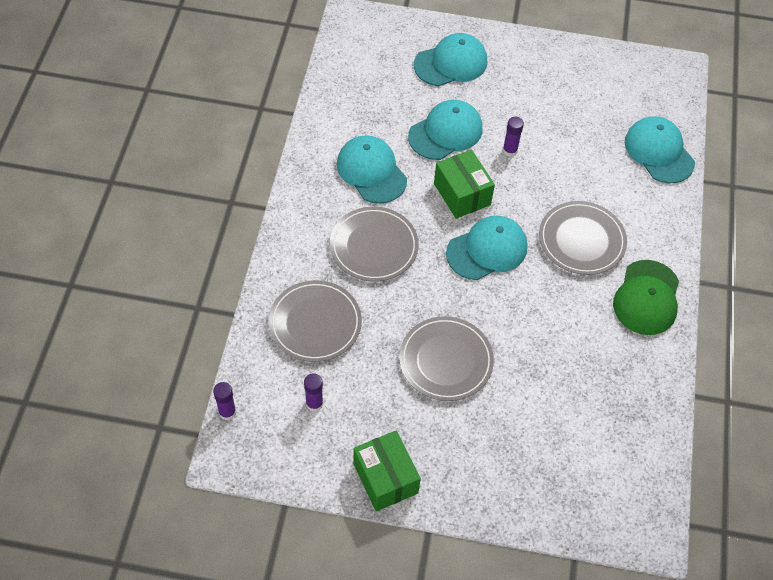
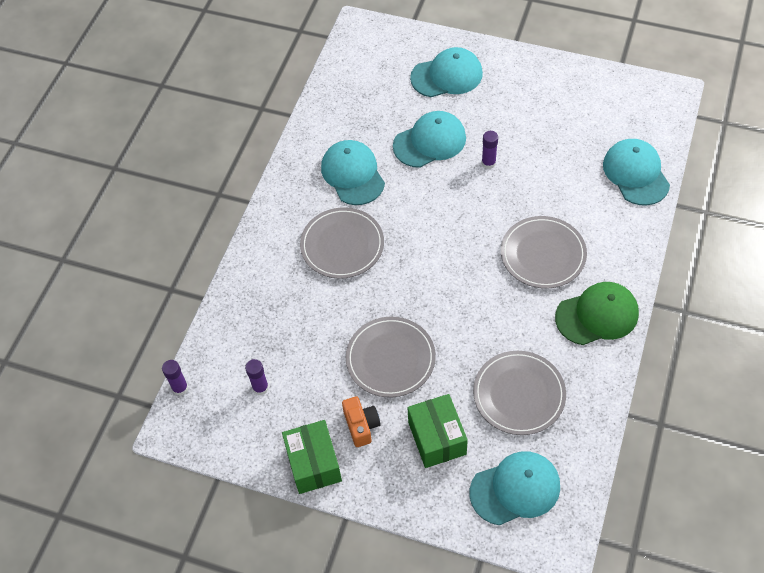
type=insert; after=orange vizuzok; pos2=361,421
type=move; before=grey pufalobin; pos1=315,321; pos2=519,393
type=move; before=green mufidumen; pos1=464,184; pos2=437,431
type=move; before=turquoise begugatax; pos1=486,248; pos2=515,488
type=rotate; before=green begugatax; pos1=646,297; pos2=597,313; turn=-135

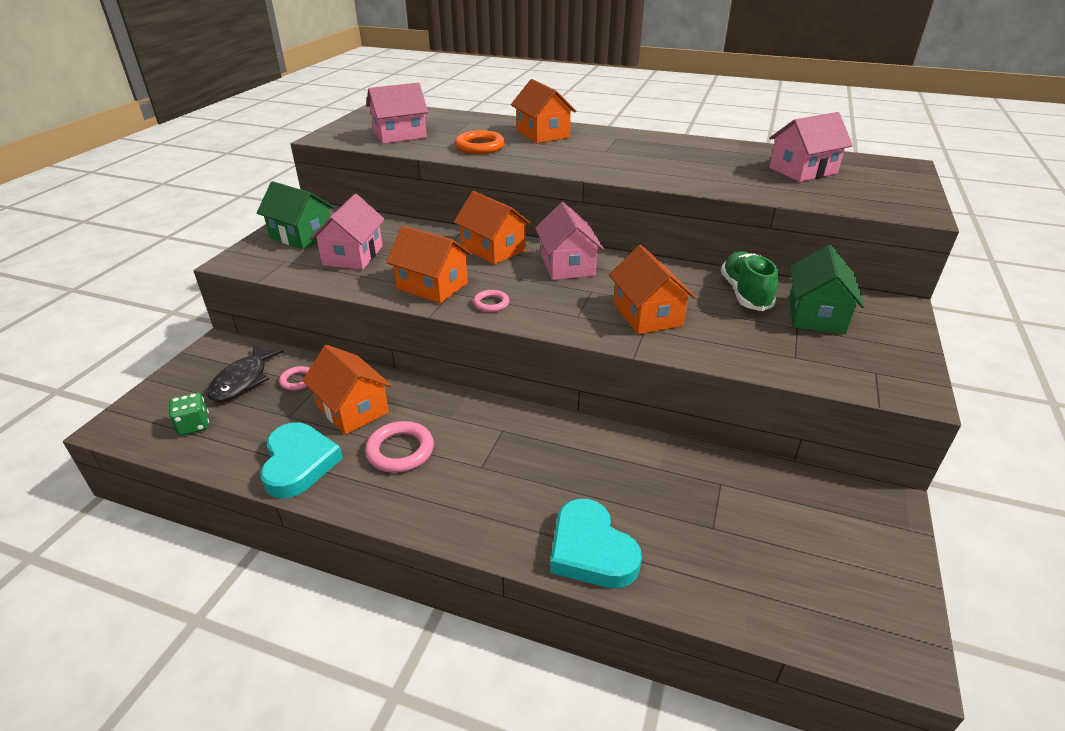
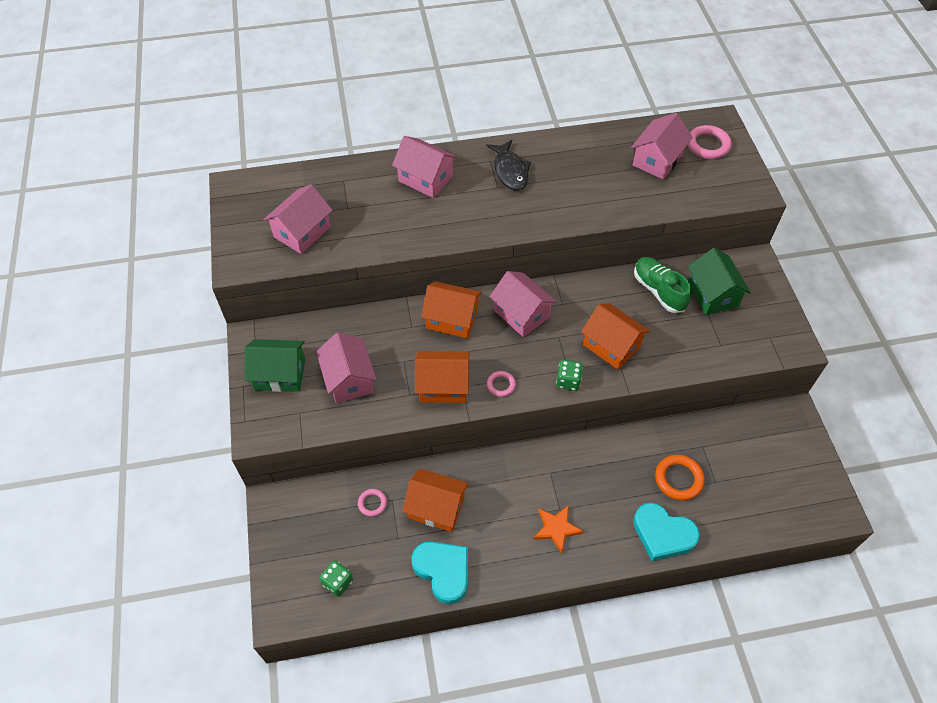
type=insert; after=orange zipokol; pos2=558,529
type=insert; after=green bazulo; pos2=569,375
type=move; before=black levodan; pos1=245,373; pos2=508,165
type=move; before=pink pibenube; pos1=399,447; pos2=710,142
type=move; before=orange pibenube; pos1=480,142; pos2=680,477
type=recolor; before=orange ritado; after=pink ritado; pos1=543,111; pos2=424,167

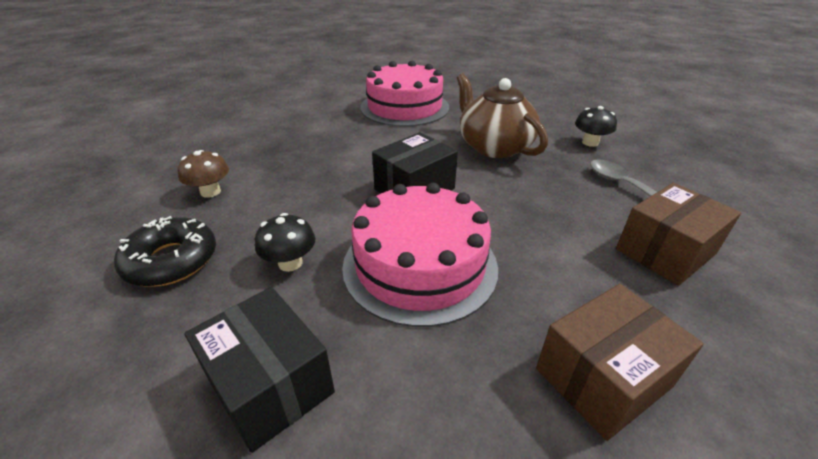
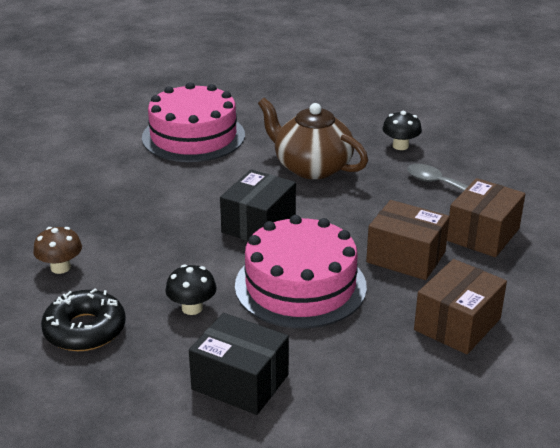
type=insert; after=brown mufidumen; pos2=408,240

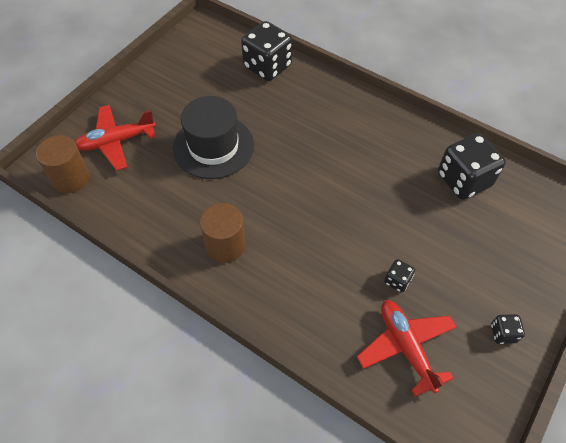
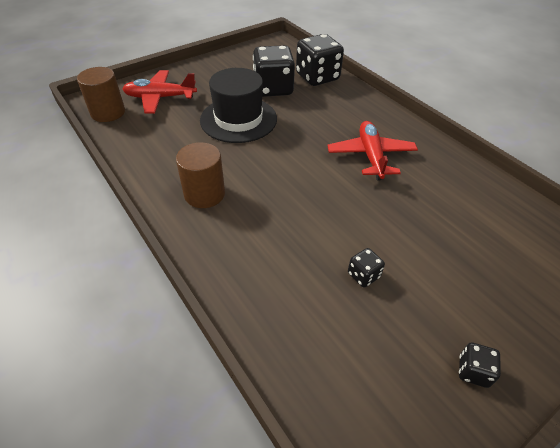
type=move; before=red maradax; pos1=406,348; pos2=372,151
type=move; before=black bazulo; pos1=472,166; pos2=274,71

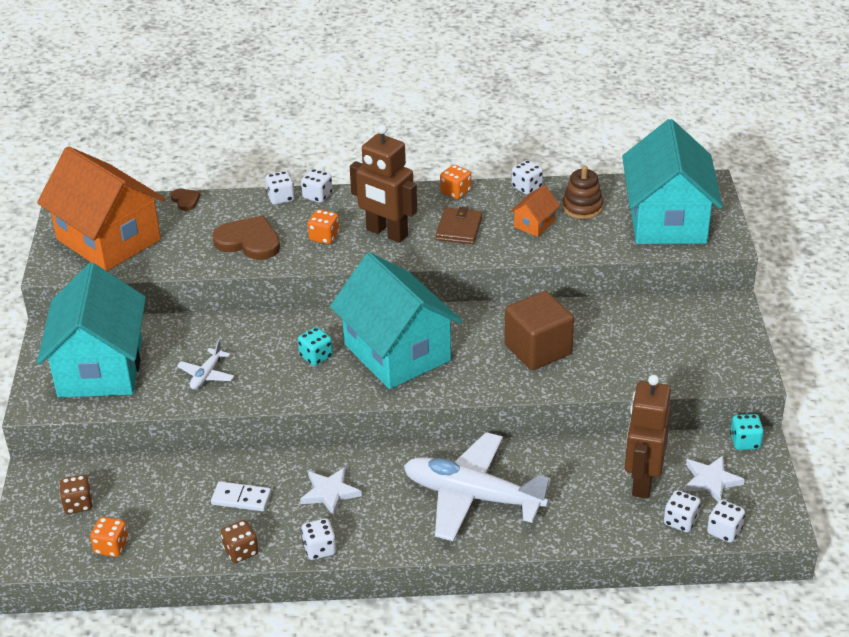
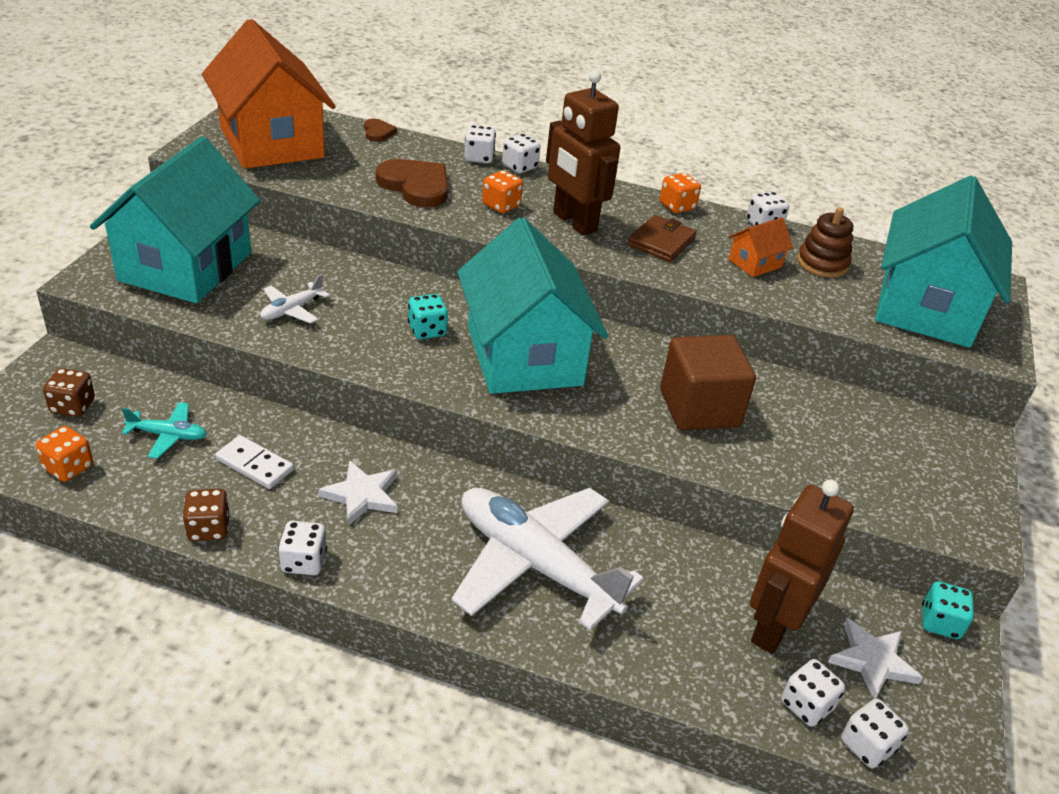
type=insert; after=turquoise maradax; pos2=164,430

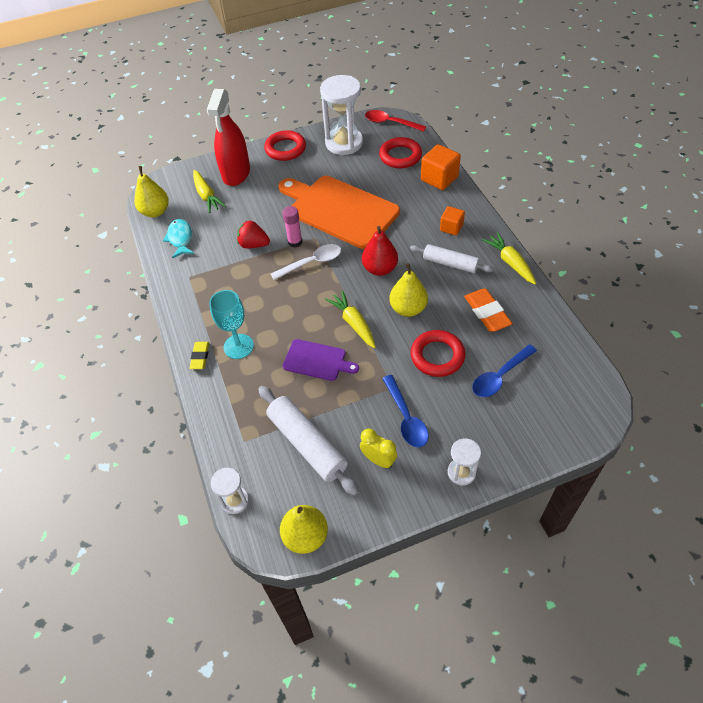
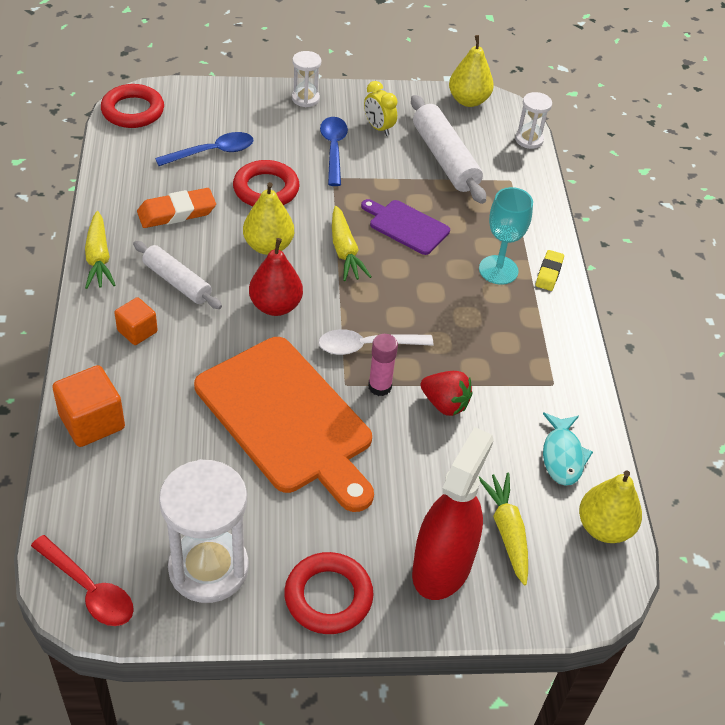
type=move; before=red pibenube; pos1=400,152; pos2=132,106
type=rotate; before=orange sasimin; pos1=488,310; pos2=176,208; turn=75

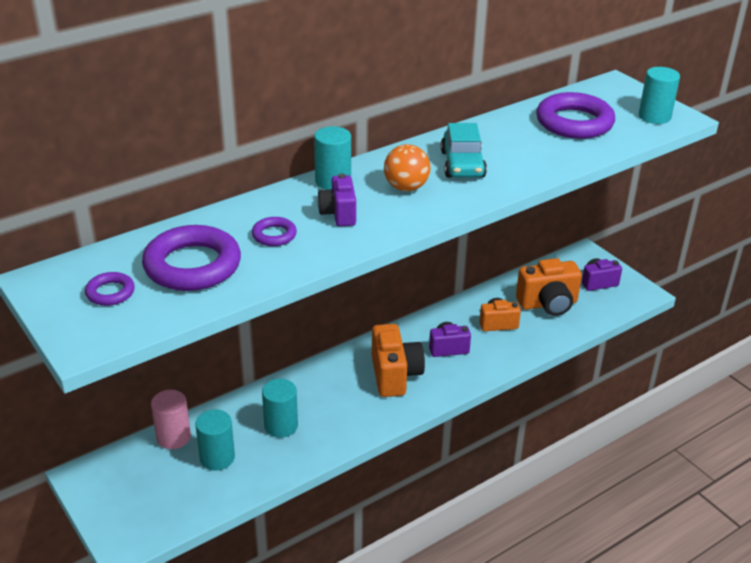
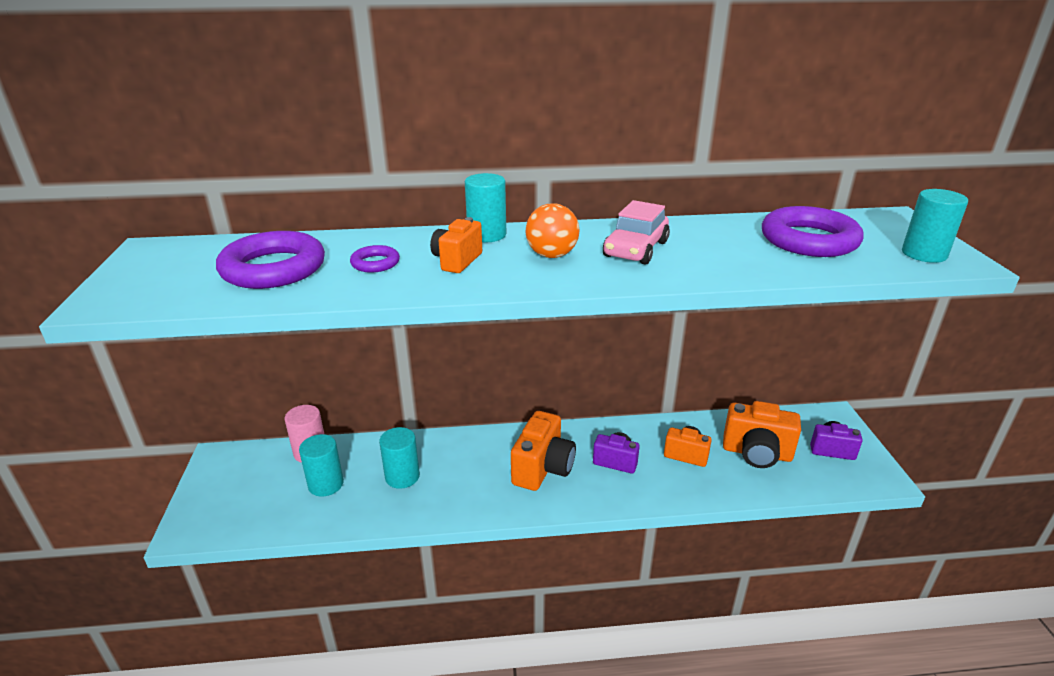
type=delete; before=purple pibenube; pos1=110,289
type=recolor; before=purple vizuzok; after=orange vizuzok; pos1=336,199; pos2=456,245
type=recolor; before=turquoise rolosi; after=pink rolosi; pos1=464,150; pos2=636,232

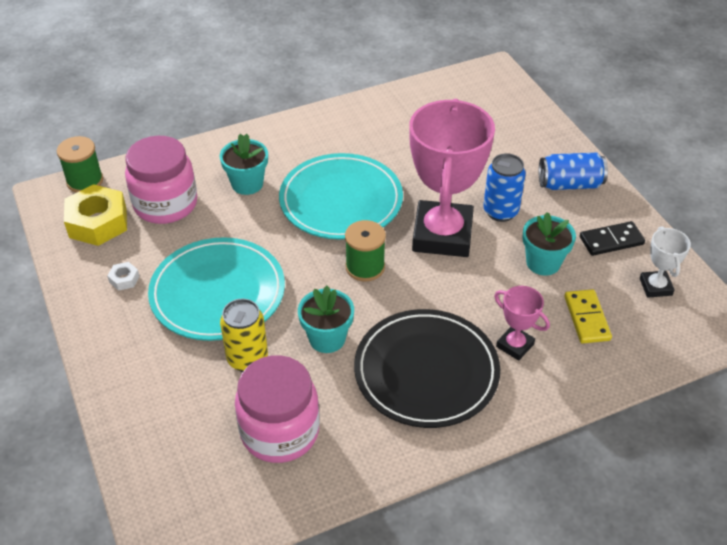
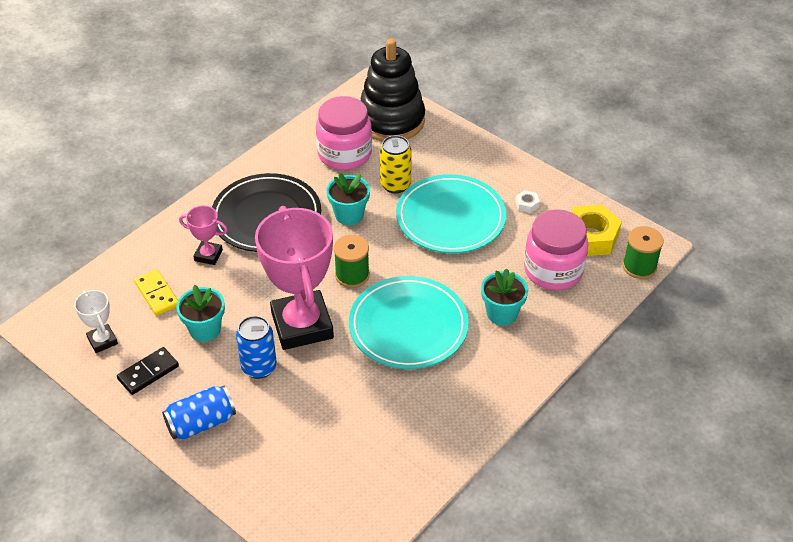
type=insert; after=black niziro; pos2=392,90

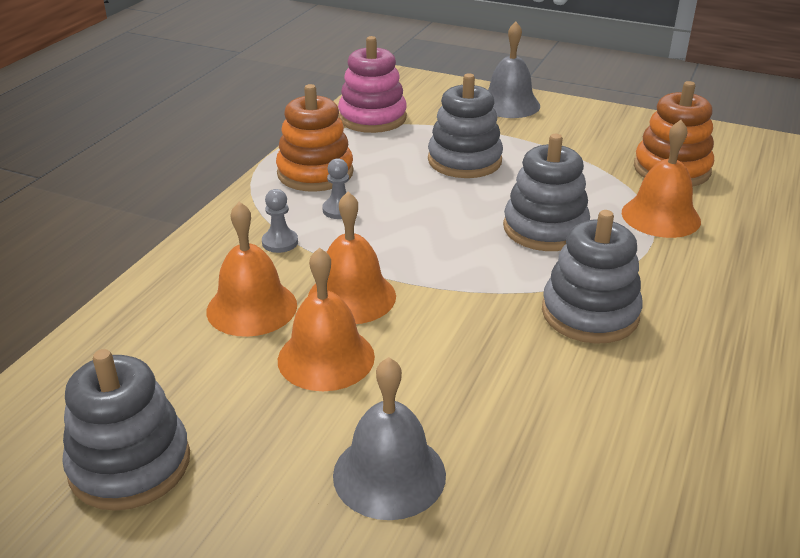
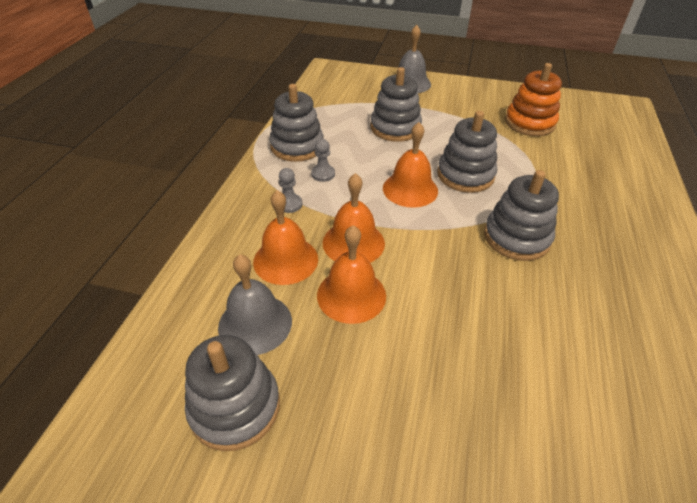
type=delete; before=pink niziro; pos1=372,84
type=move; before=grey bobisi; pos1=389,438; pos2=255,304
type=move; before=orange bobisi; pos1=661,179; pos2=410,165
type=recolor; before=orange niziro; after=grey niziro; pos1=314,138; pos2=296,123

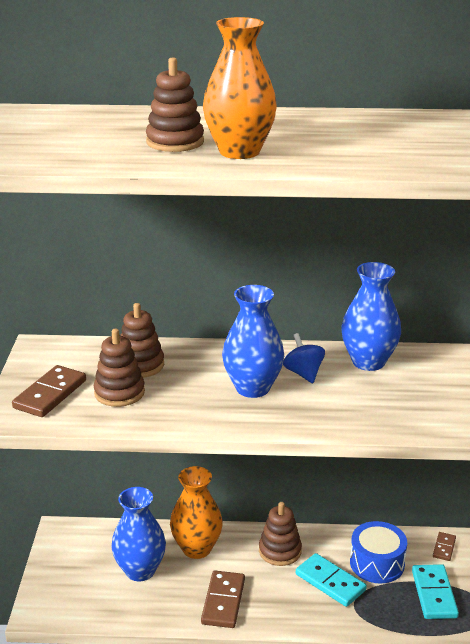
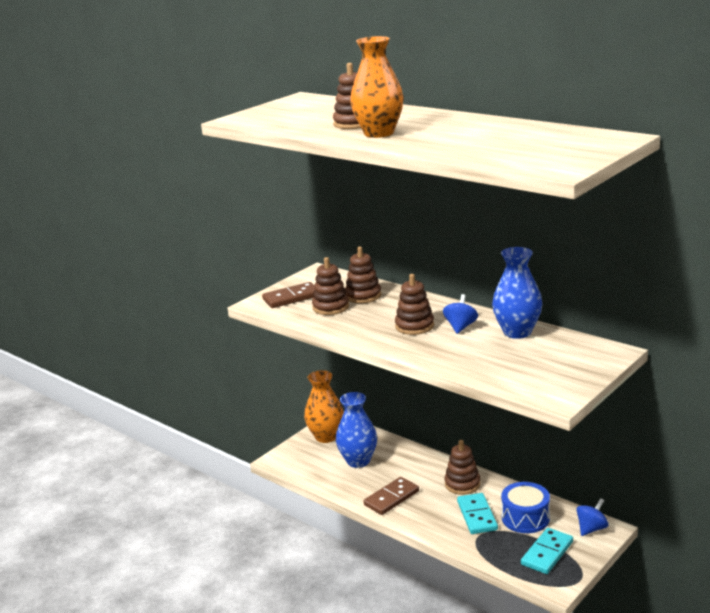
type=move; before=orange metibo; pos1=196,512; pos2=324,406
type=replace; before=blue metibo; after=brown niziro; pos1=253,341; pos2=414,304
type=replace; before=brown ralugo; after=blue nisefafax; pos1=444,546; pos2=592,517

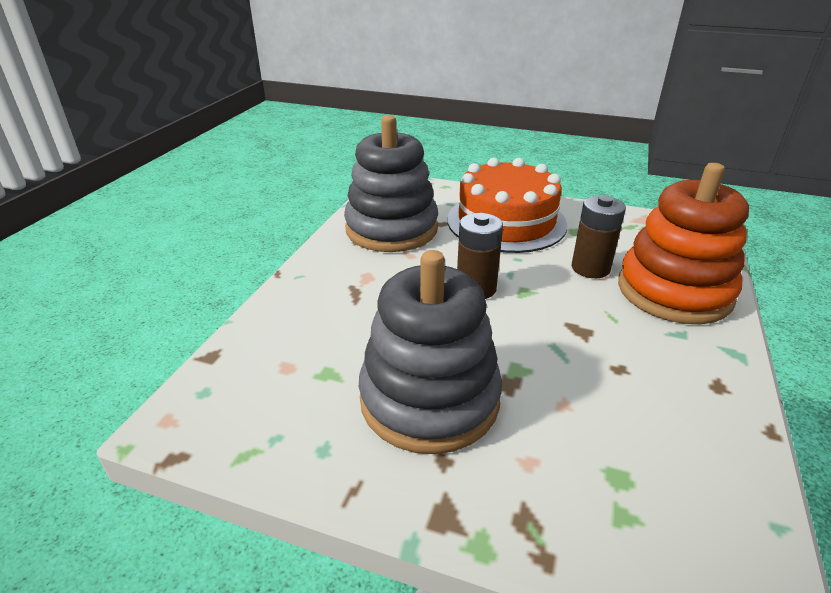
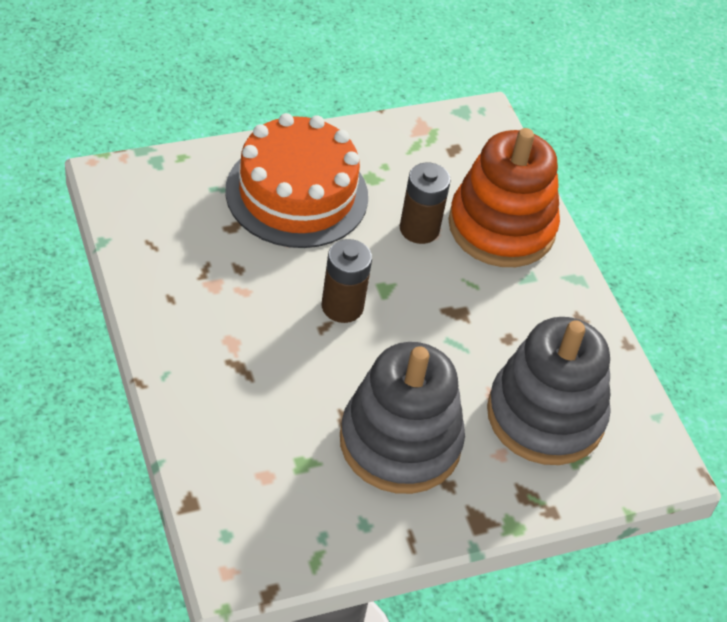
type=move; before=grey niziro; pos1=391,183; pos2=549,391

